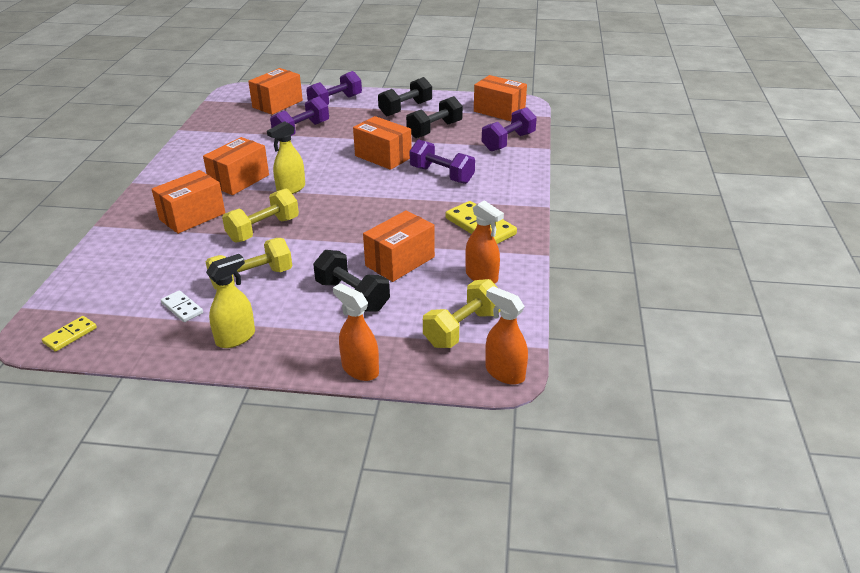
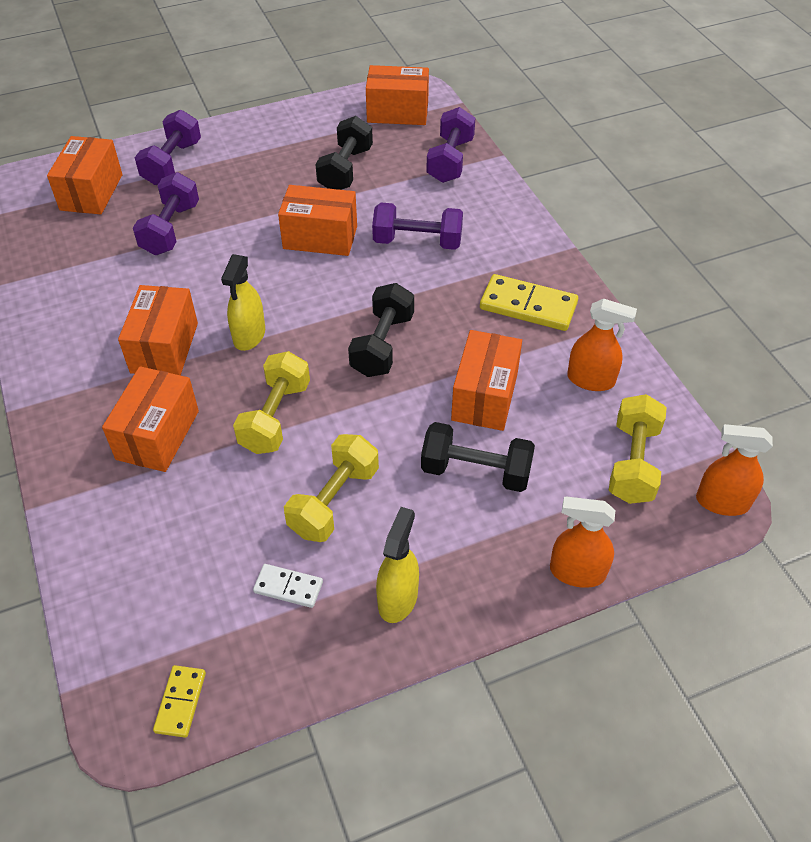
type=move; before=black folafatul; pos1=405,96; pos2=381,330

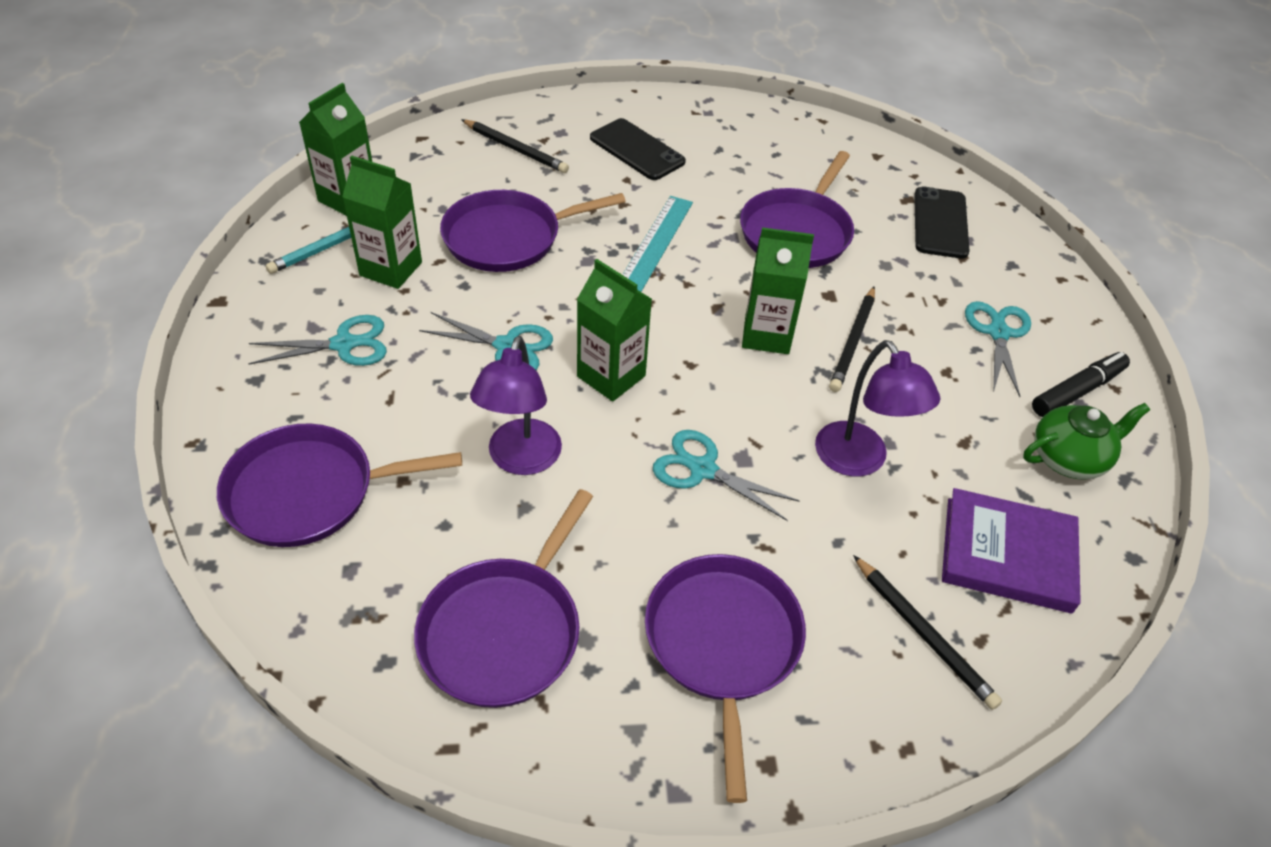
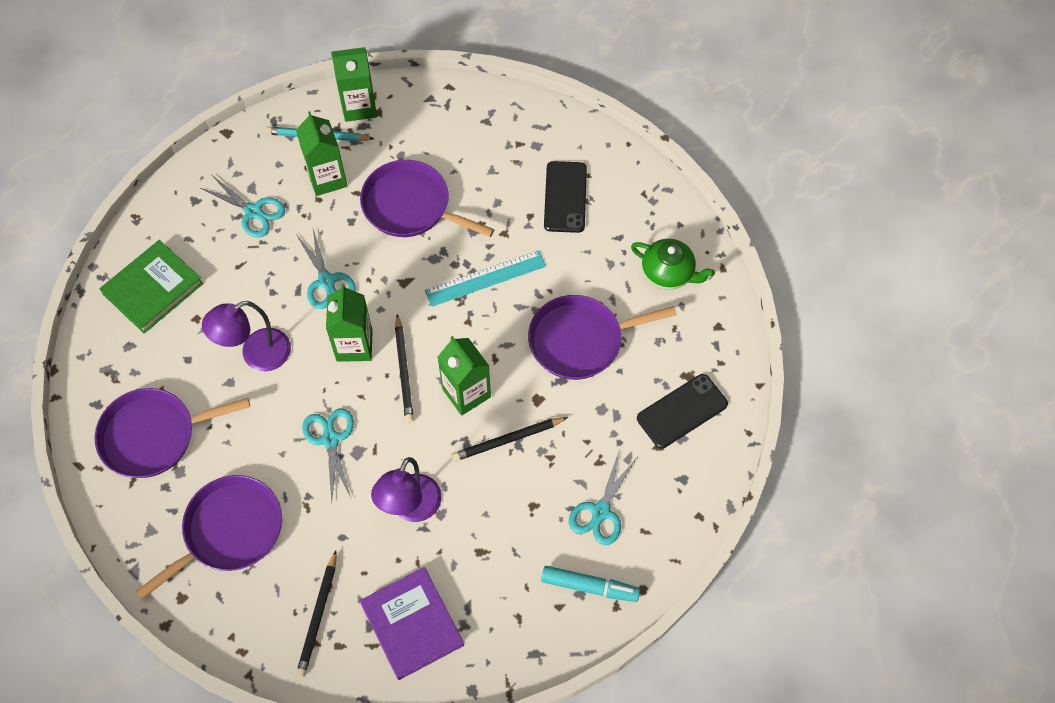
type=move; before=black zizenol; pos1=515,146; pos2=404,368
type=move; before=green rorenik; pos1=1086,441; pos2=673,264
type=replace; before=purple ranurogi; after=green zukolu; pos1=339,485; pos2=152,286
type=recolor; before=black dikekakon; after=turquoise dikekakon; pos1=1081,384; pos2=590,584
type=rotate; before=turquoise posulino; pos1=998,349; pos2=603,497; turn=150

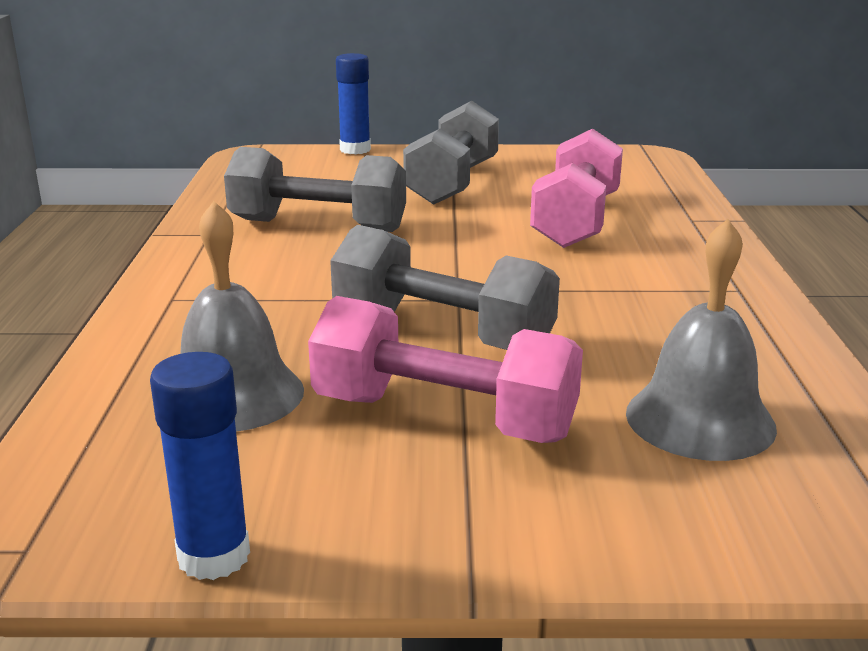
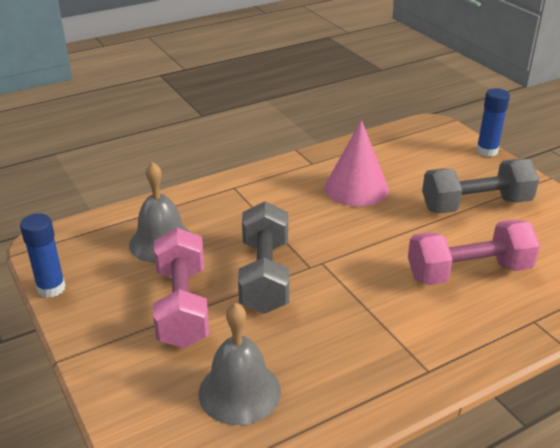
type=replace; before=grey folafatul; after=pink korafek; pos1=315,189; pos2=356,163

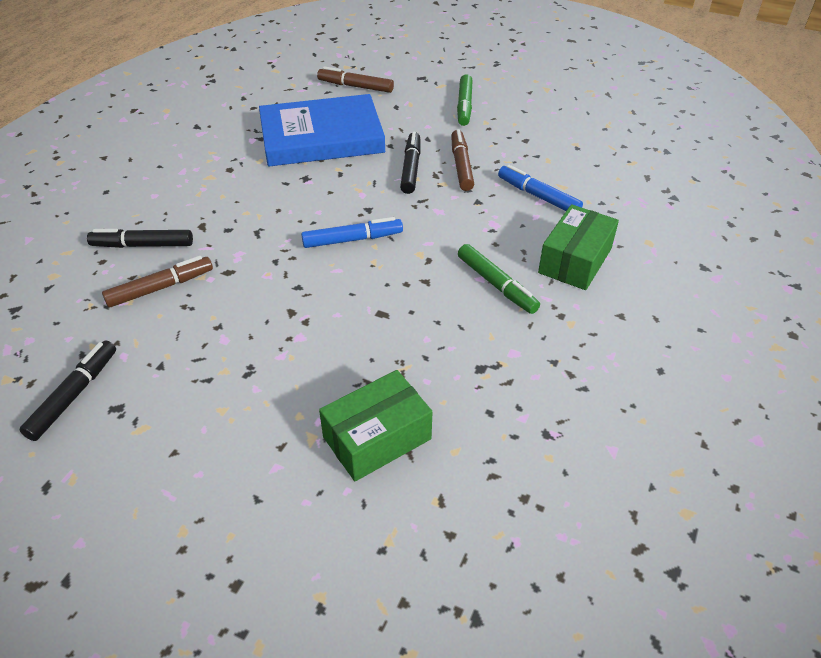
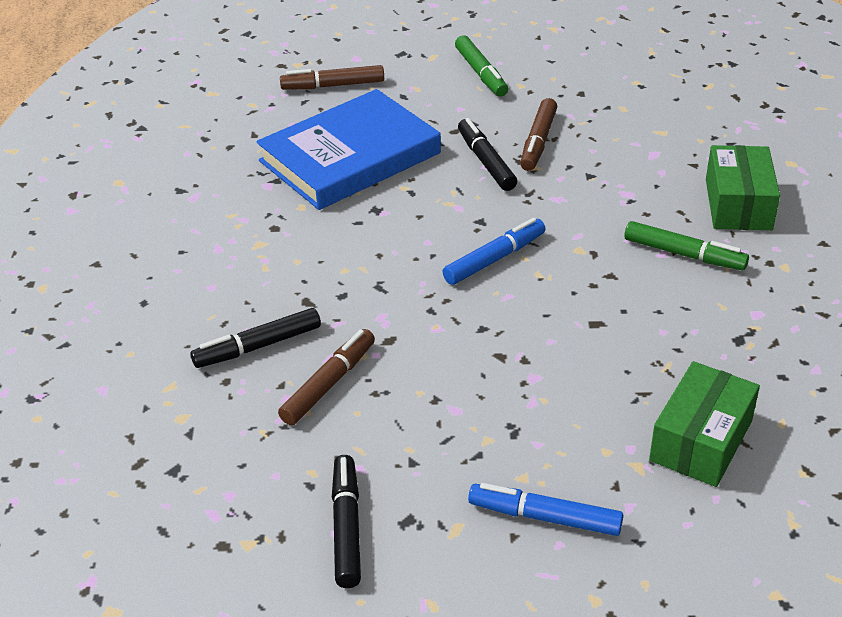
type=move; before=blue dikekakon; pos1=540,187; pos2=545,509
type=rotate; before=brown dikekakon; pos1=462,160; pos2=538,134; turn=-135

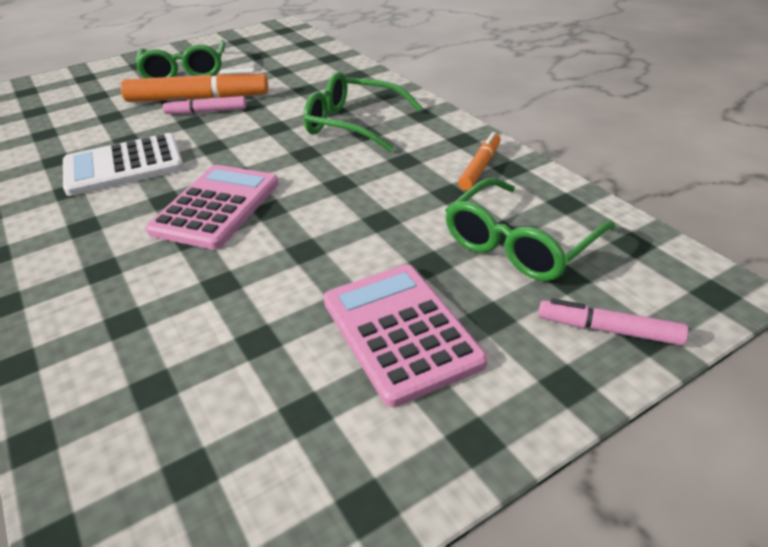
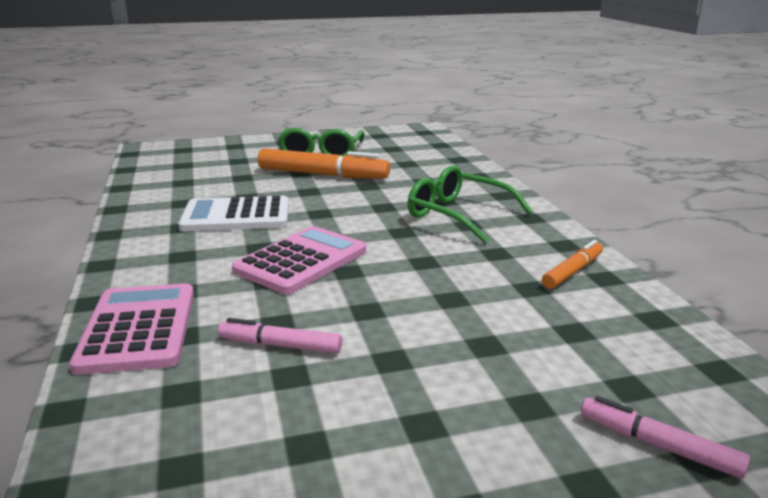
type=delete; before=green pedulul; pos1=530,229
type=move; before=pink dikekakon; pos1=204,105; pos2=280,335
type=move; before=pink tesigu; pos1=405,335; pos2=131,329

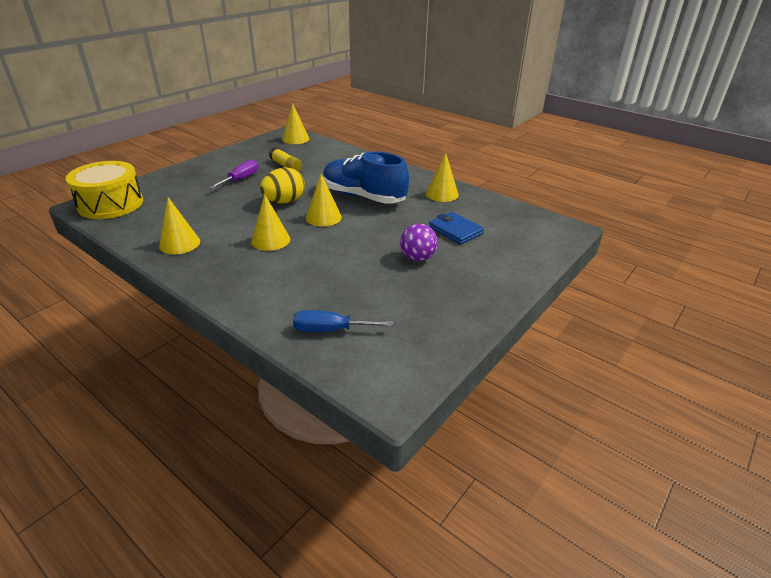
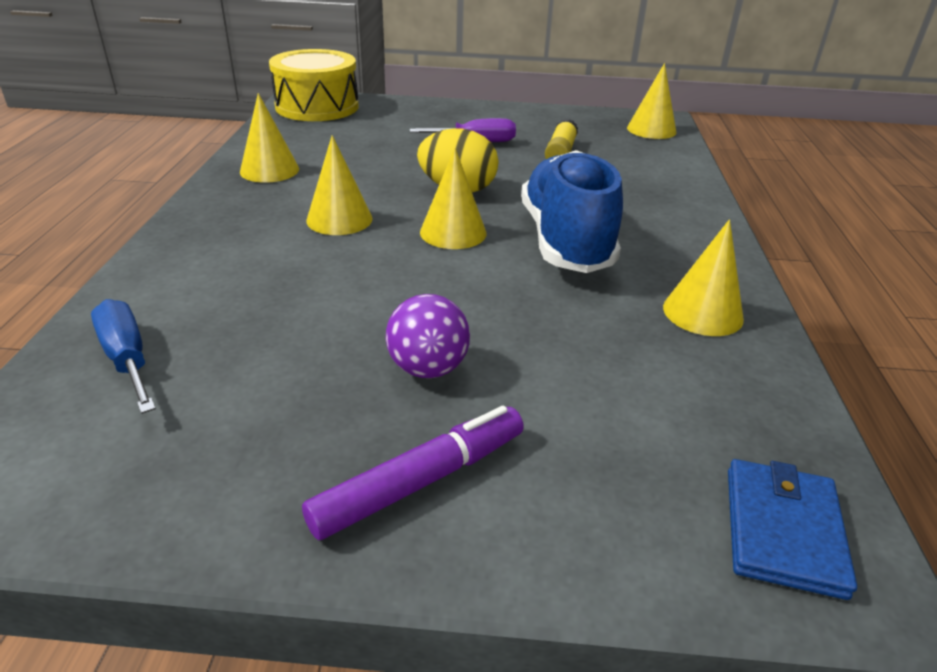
type=insert; after=purple dikekakon; pos2=413,473
type=move; before=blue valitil; pos1=456,228; pos2=792,529

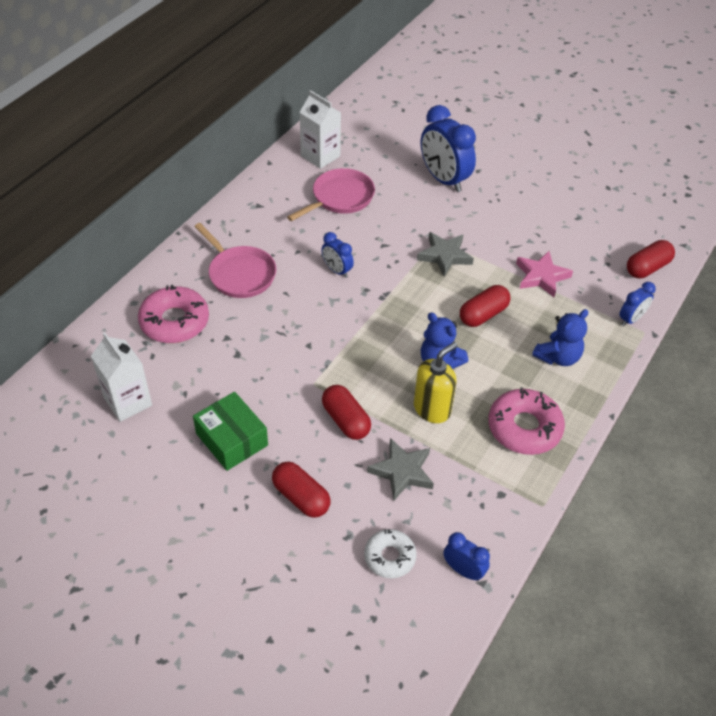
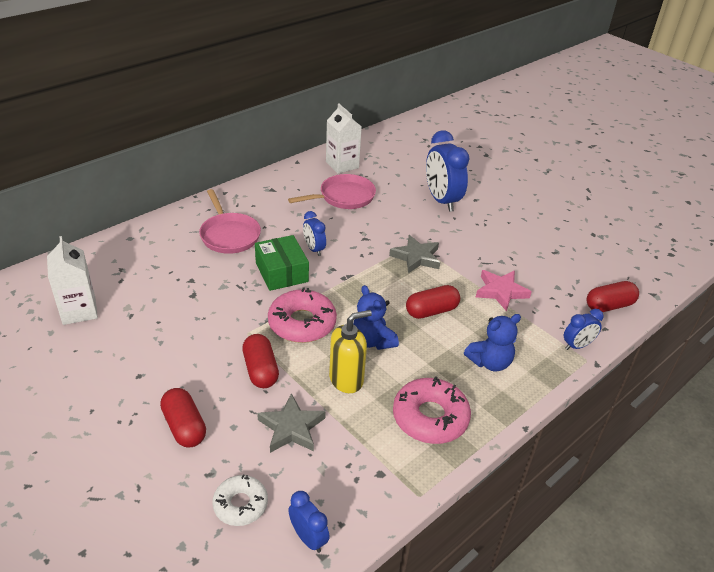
type=move; before=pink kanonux; pos1=173,314; pos2=302,315
type=move; before=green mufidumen; pos1=230,431; pos2=282,263

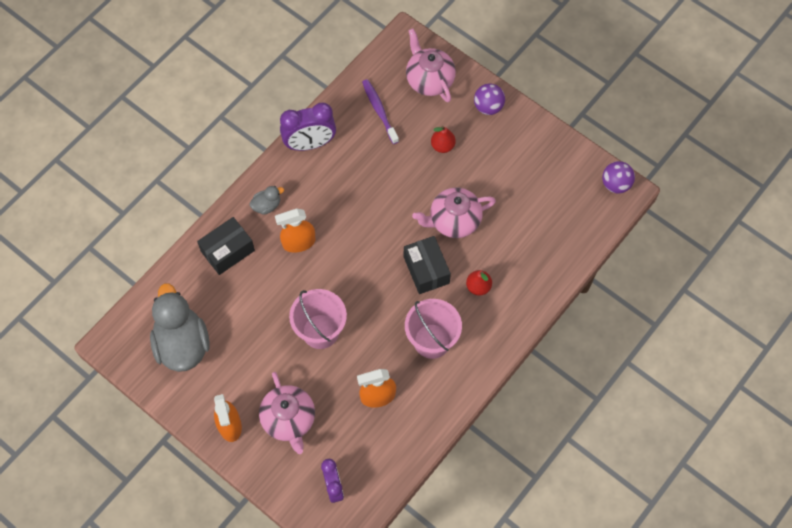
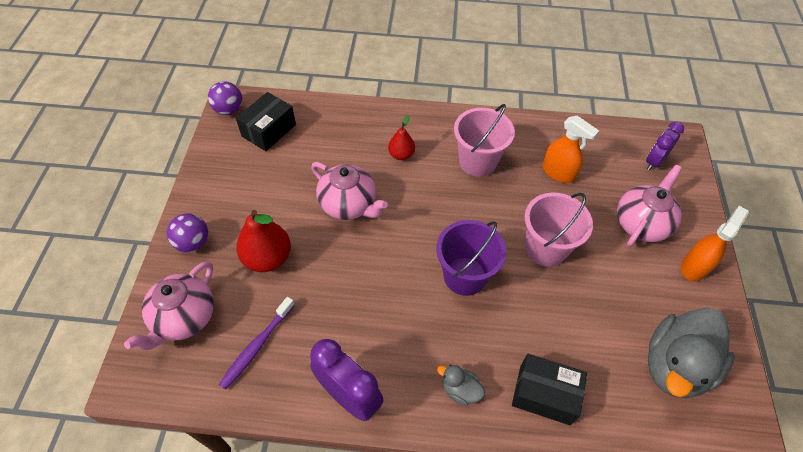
type=delete; before=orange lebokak; pos1=295,230
type=insert; after=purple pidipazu; pos2=471,258
type=move; before=black mufidumen; pos1=427,265; pos2=266,121
type=resize; before=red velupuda; pos1=443,139; pos2=263,241; scale=1.7

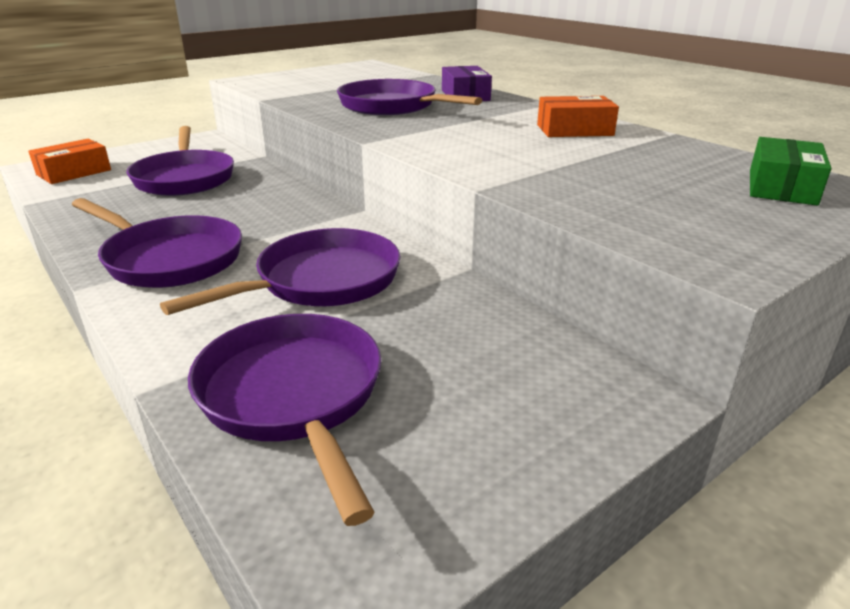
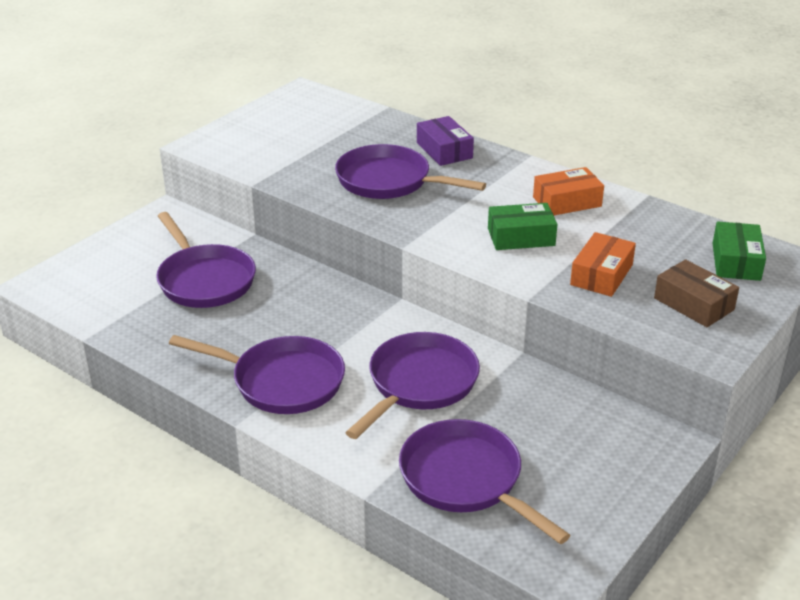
type=insert; after=green mufidumen; pos2=523,226
type=insert; after=brown mufidumen; pos2=696,293
type=move; before=orange mufidumen; pos1=69,161; pos2=603,264

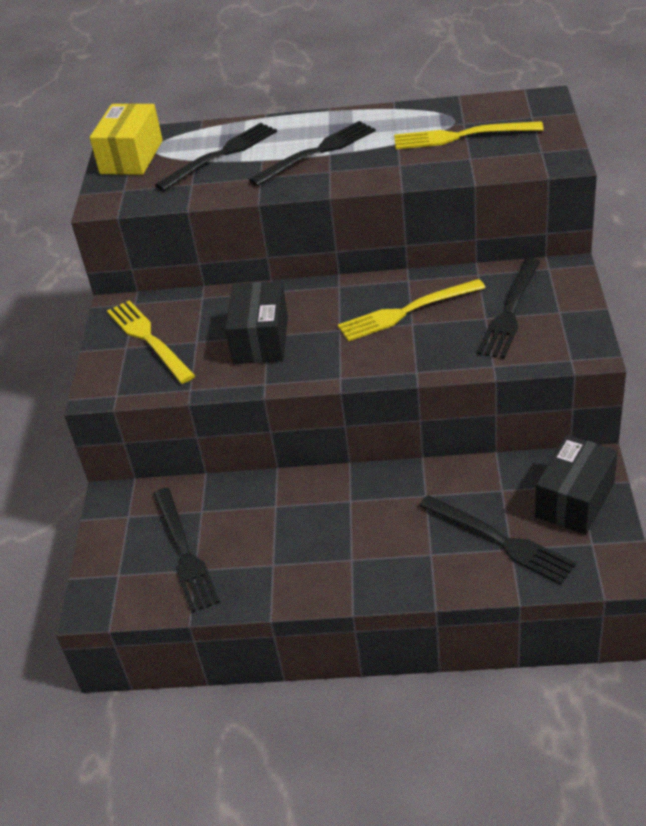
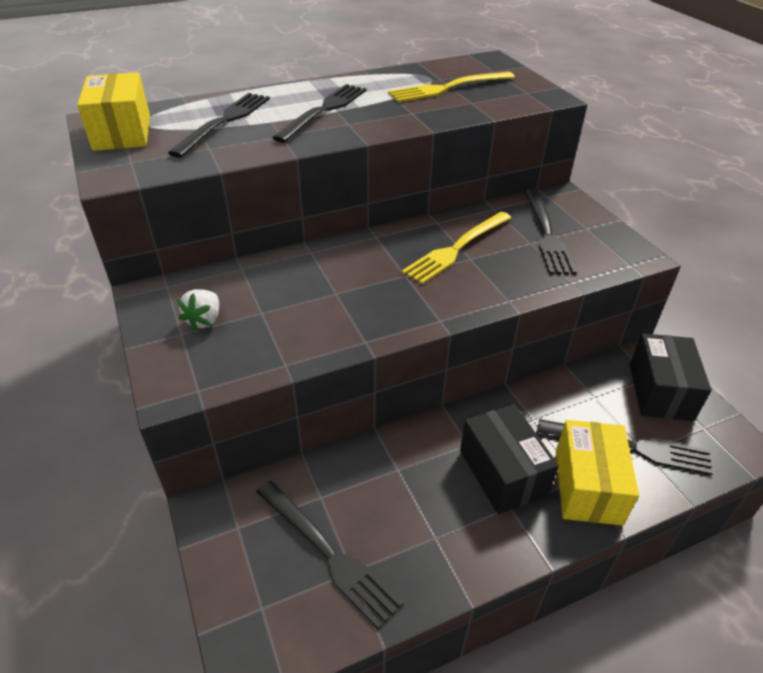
type=insert; after=yellow mufidumen; pos2=597,473
type=move; before=black mufidumen; pos1=256,322; pos2=509,459
type=replace; before=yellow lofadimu; after=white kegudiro; pos1=151,342; pos2=198,310

